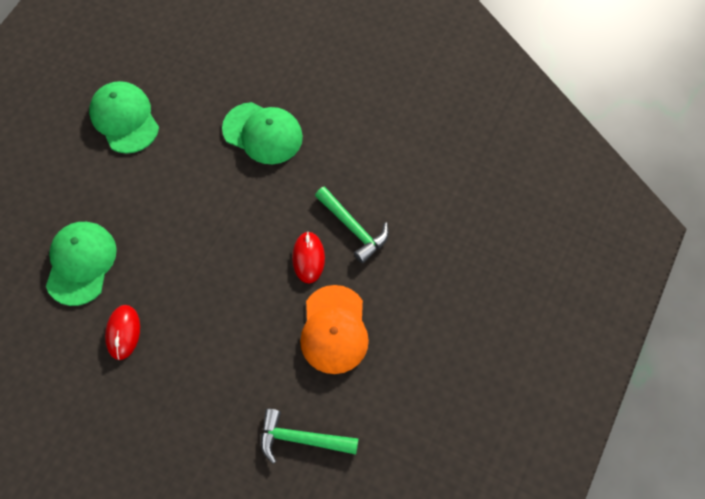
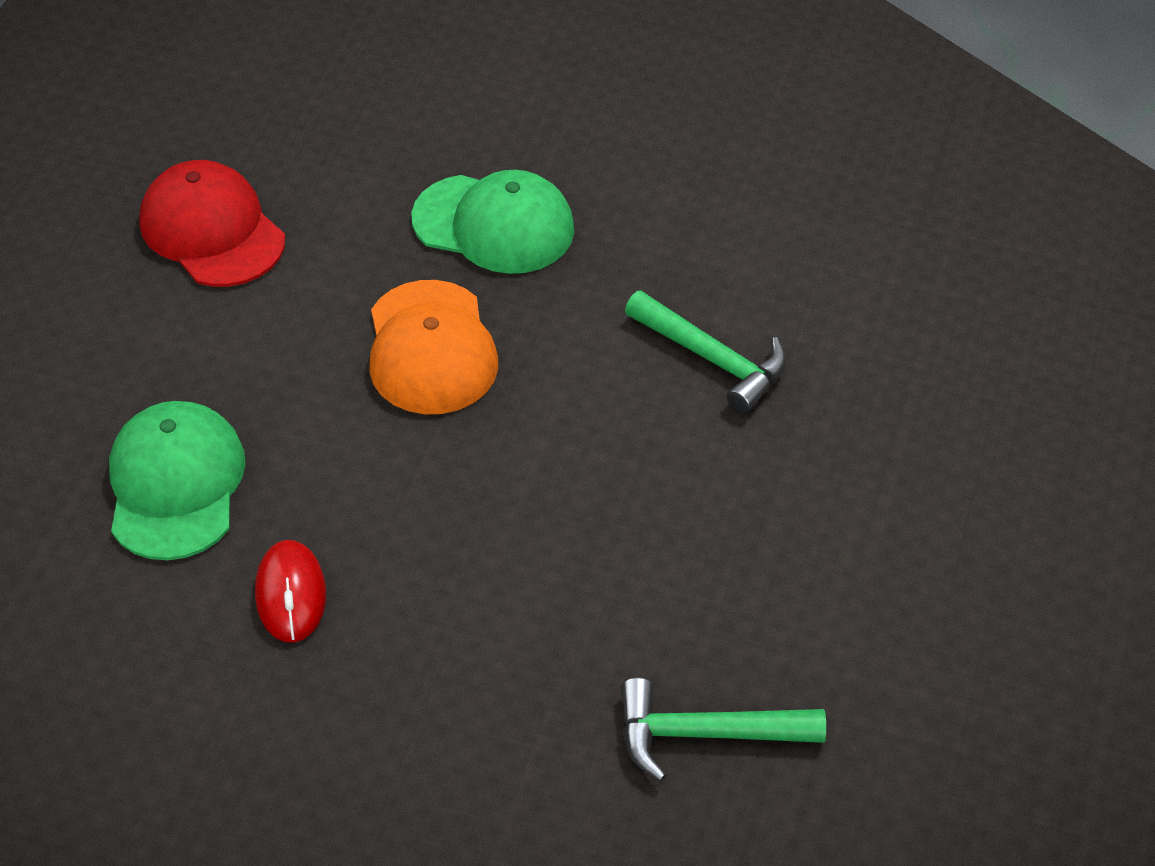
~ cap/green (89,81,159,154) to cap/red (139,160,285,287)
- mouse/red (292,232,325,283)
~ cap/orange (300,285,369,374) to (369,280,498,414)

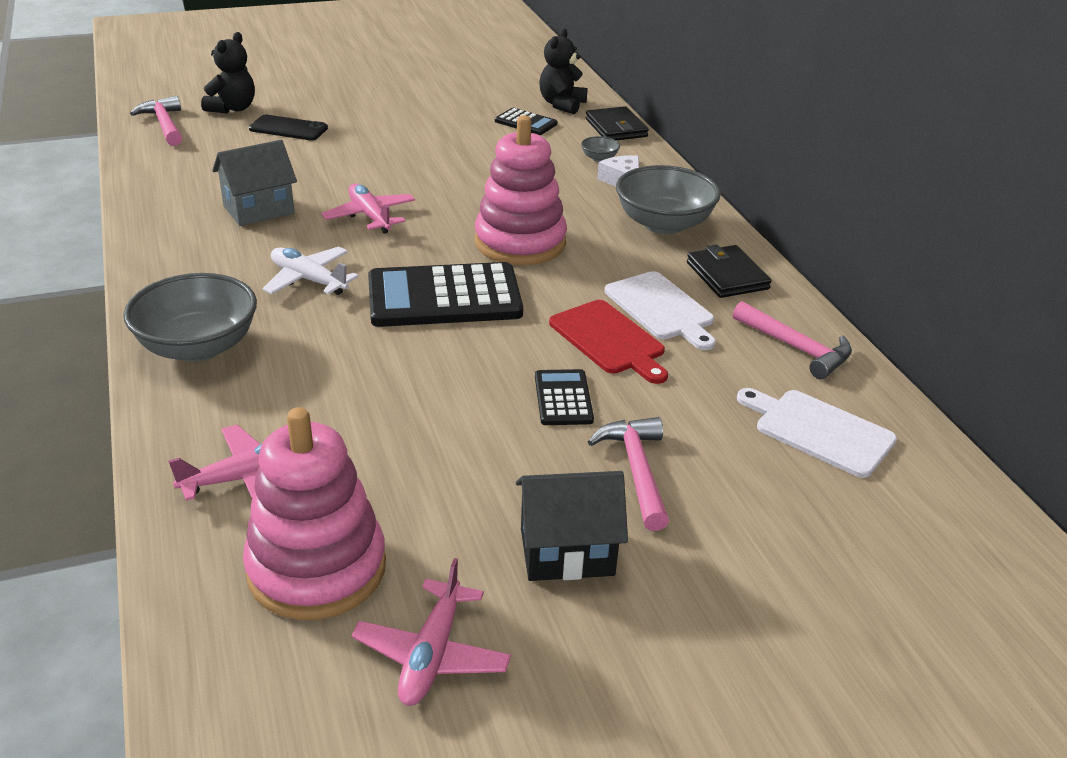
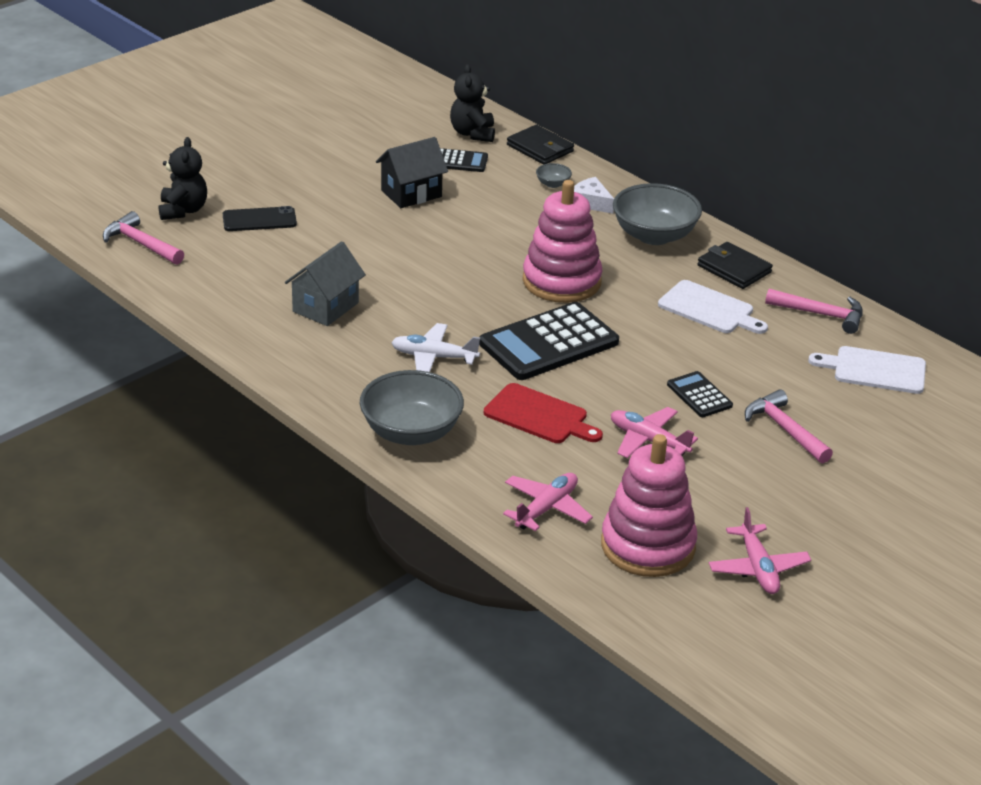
~ plane/pink (322,183,415,234) to (611,407,698,458)
~ house/black (516,471,628,581) to (376,137,448,208)
~ cutting board/red (549,300,668,384) to (484,383,603,443)

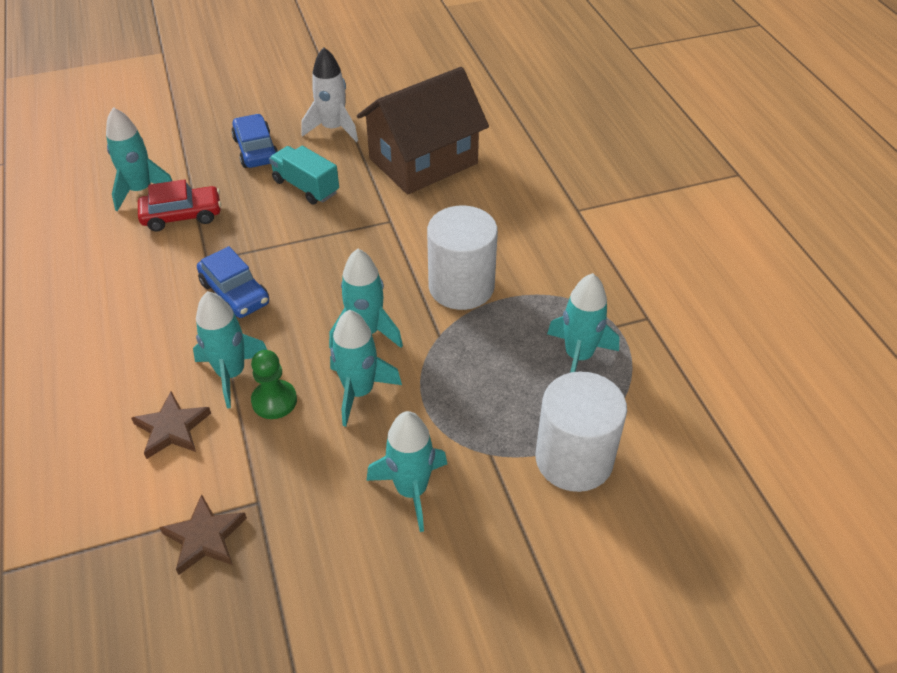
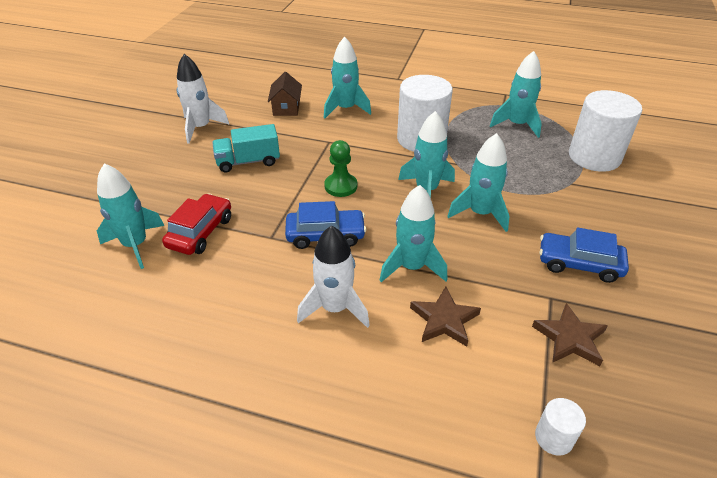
~ car/blue (231,114,278,168) to (539,227,629,283)
~ pawn/green (251,350,297,419) to (324,140,357,197)
~ house/brown (357,67,489,194) = (268,72,302,116) x0.44
~ rocket/turquoise (366,411,447,532) to (324,37,371,118)
+ rocket/white (297,226,370,328)
+ cylinder/white (535,398,586,456)

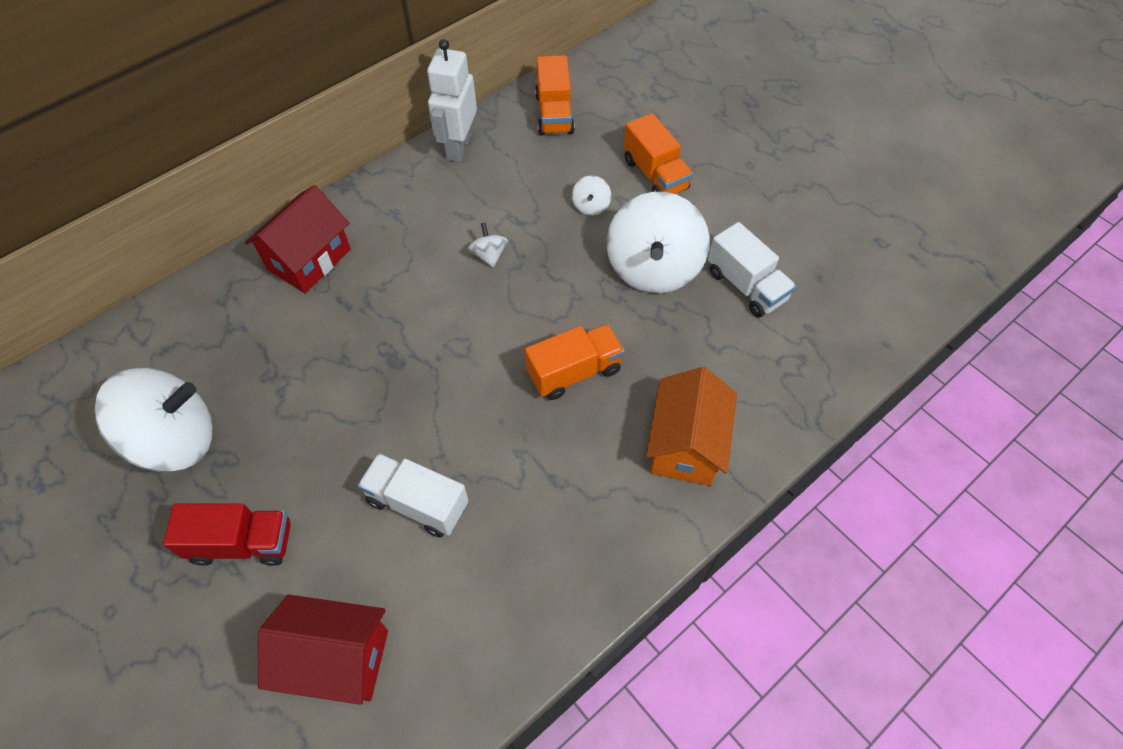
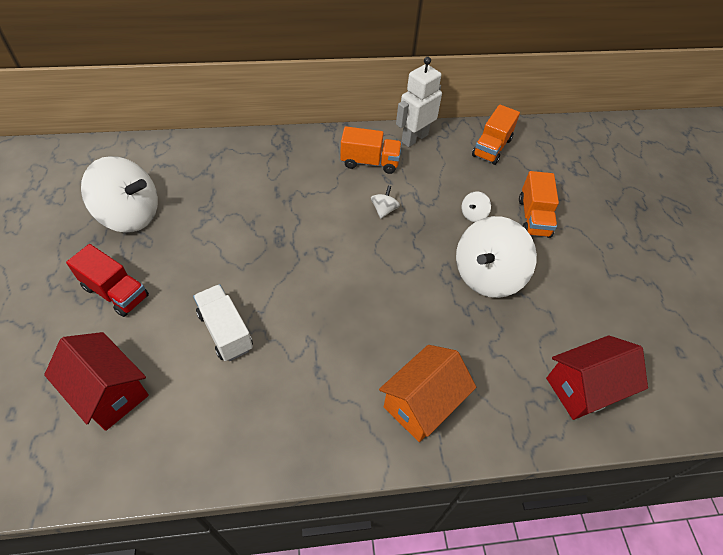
~ house/red (245,185,351,293) to (546,335,648,420)
~ truck/orange (525,324,625,400) to (340,126,402,174)
- truck/white (708,222,796,317)

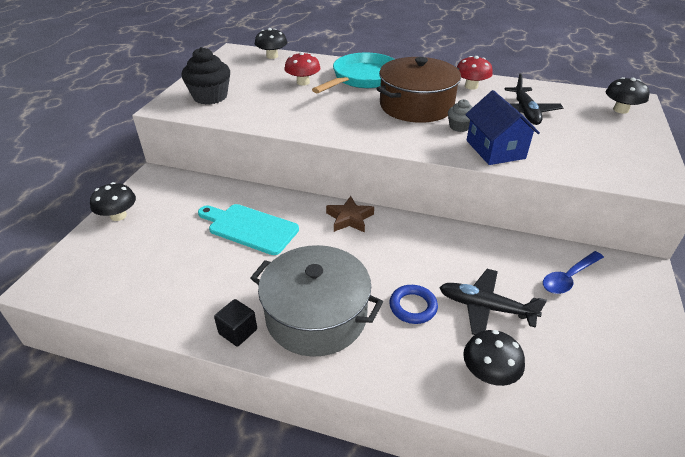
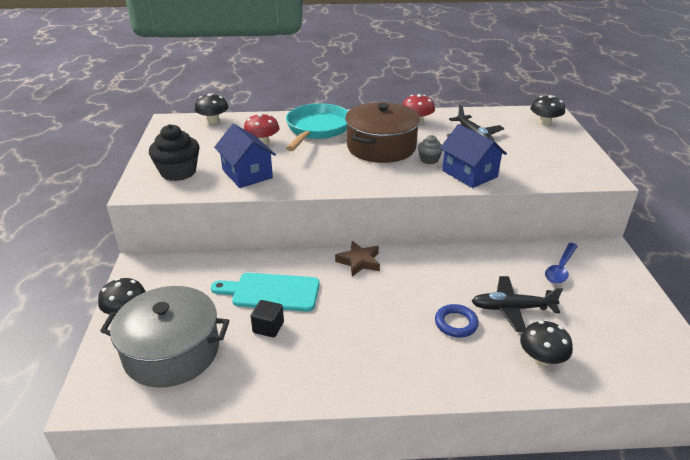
~ cube/black (214,299,257,346) to (251,300,284,338)
~ pot/grey (251,245,383,357) to (100,286,229,387)
+ house/blue (214,124,276,188)

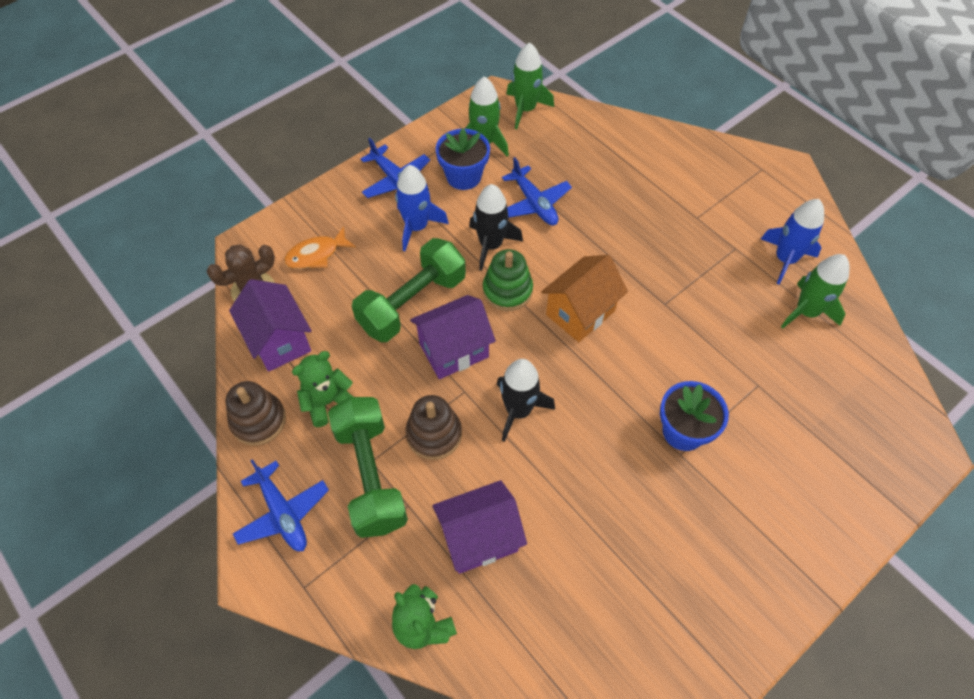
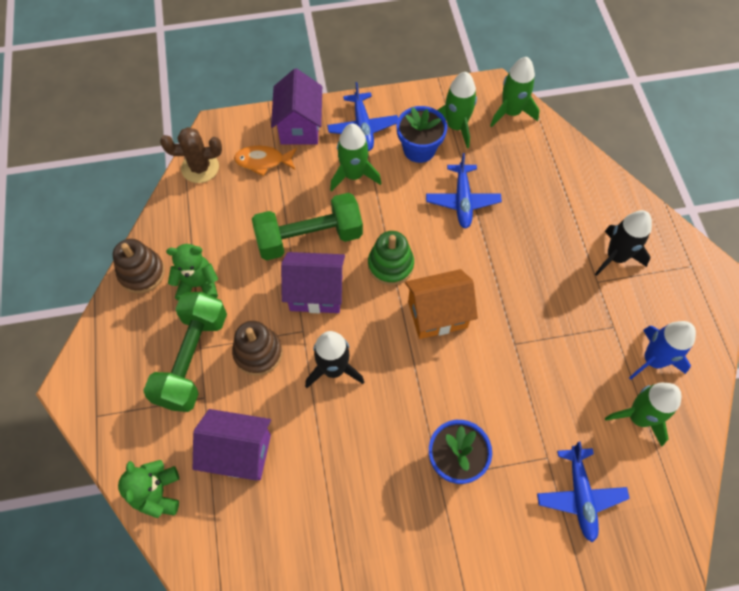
~ house/purple (229,279,312,372) to (271,68,322,145)
~ plane/blue (233,459,329,551) to (537,441,630,543)
~ rocket/blue (395,165,449,251) to rocket/green (330,123,381,192)
~ rocket/black (469,184,523,271) to (595,210,652,276)

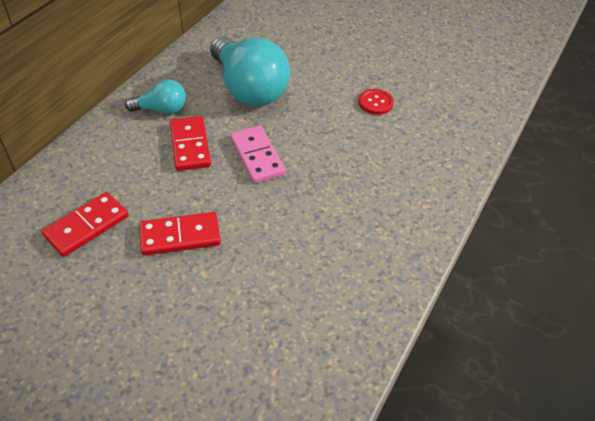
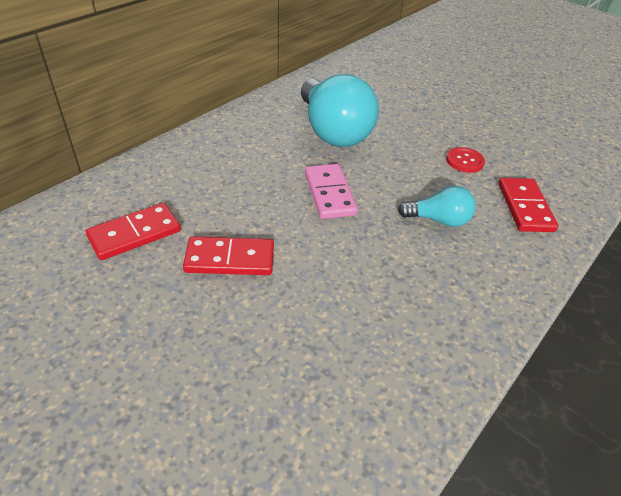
~ light bulb/turquoise (125,79,186,114) to (398,186,476,227)
~ domino/red (170,116,211,171) to (499,178,559,232)

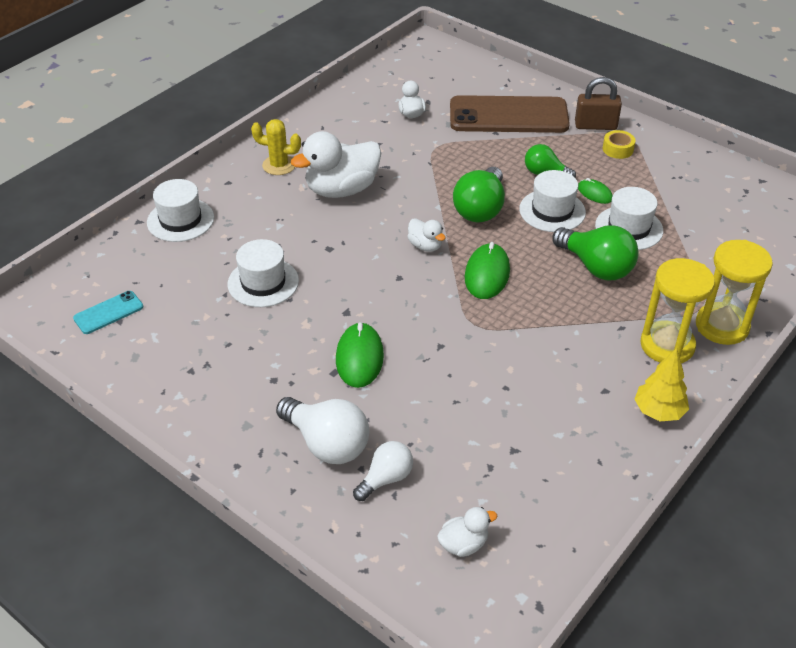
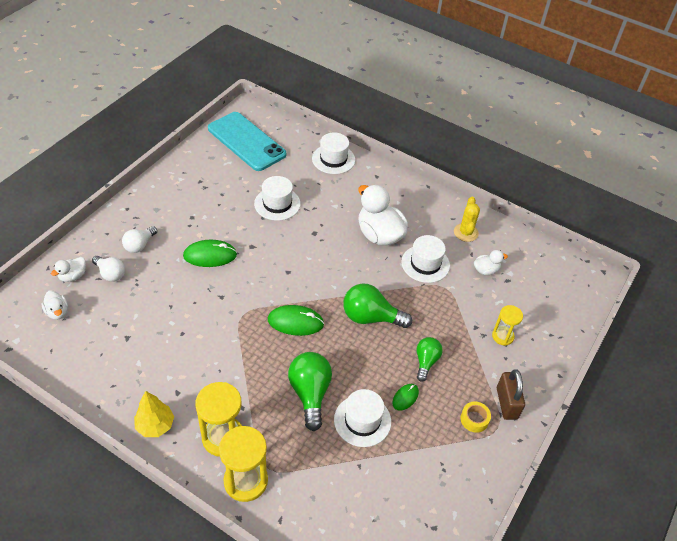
~ phone/turquoise (73,291,143,334) = (208,112,286,171) x2.22
~ cactus/yellow (251,119,301,175) to (454,197,480,242)
~ light bulb/white (276,397,369,464) = (122,226,157,253) x0.62
~ duck/white (407,218,446,252) to (51,257,86,282)
~ phone/brown (450,95,570,133) to hourglass/yellow (492,305,523,346)
~ hat/white (519,170,586,232) to (401,235,450,283)
~ light bulb/green (553,225,639,280) = (288,352,332,431) 135 degrees clockwise

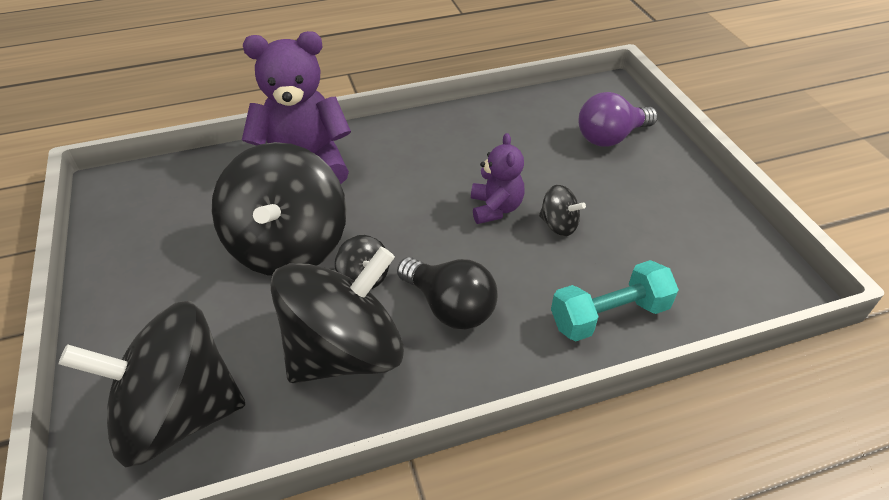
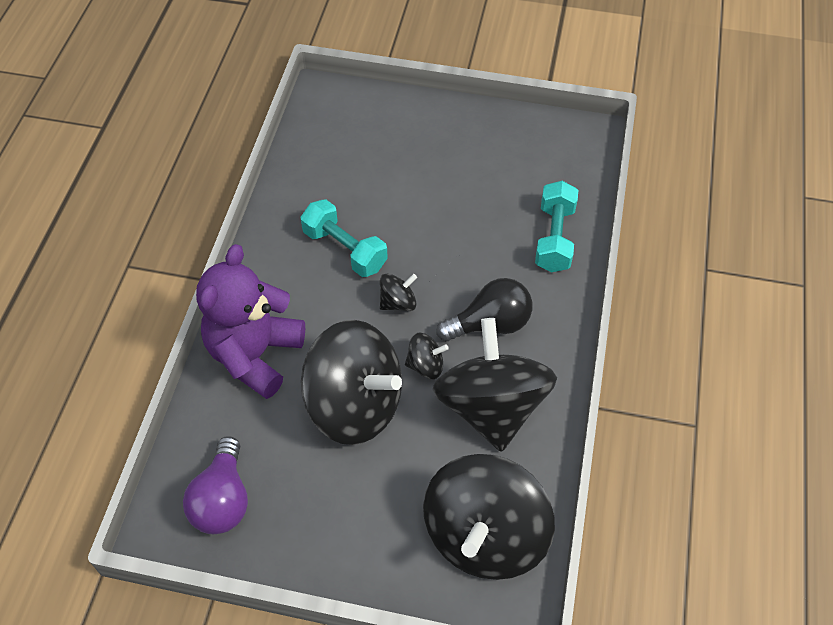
- teddy bear/purple (471,133,524,224)
~ spinning top/black (539,185,586,236) to (380,274,417,311)
~ light bulb/purple (579,92,658,147) to (183,436,248,534)
+ dumbbell/turquoise (300,199,388,277)

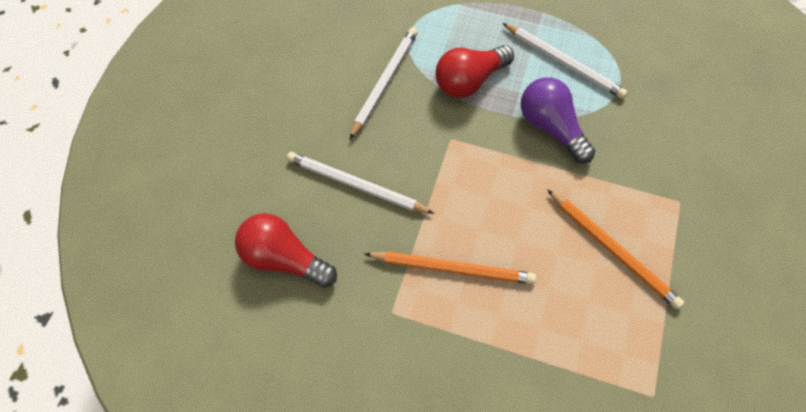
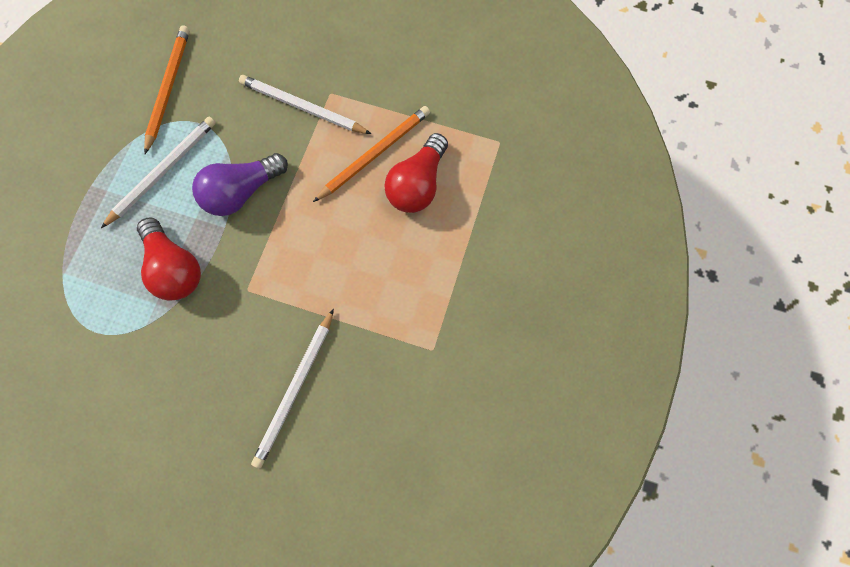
~ light bulb/red (235,213,337,288) to (384,133,448,213)
~ pencil/white (350,27,418,139) to (239,75,371,134)
~ pencil/orange (365,251,536,284) to (144,25,190,154)

